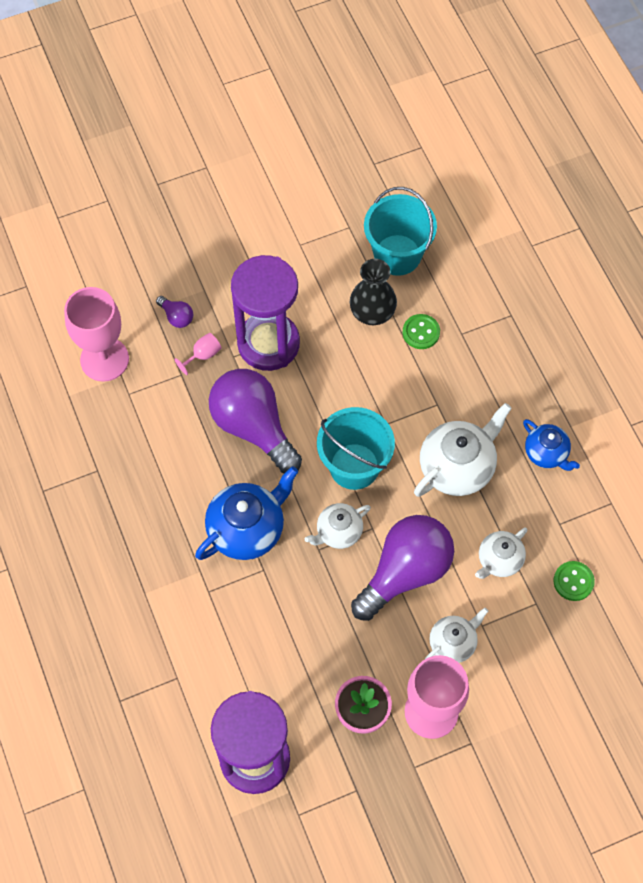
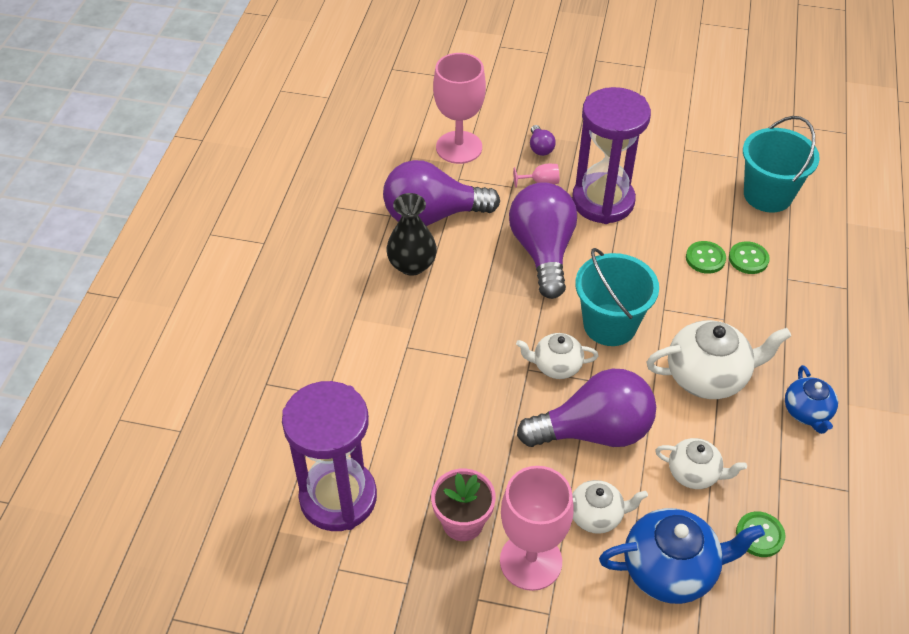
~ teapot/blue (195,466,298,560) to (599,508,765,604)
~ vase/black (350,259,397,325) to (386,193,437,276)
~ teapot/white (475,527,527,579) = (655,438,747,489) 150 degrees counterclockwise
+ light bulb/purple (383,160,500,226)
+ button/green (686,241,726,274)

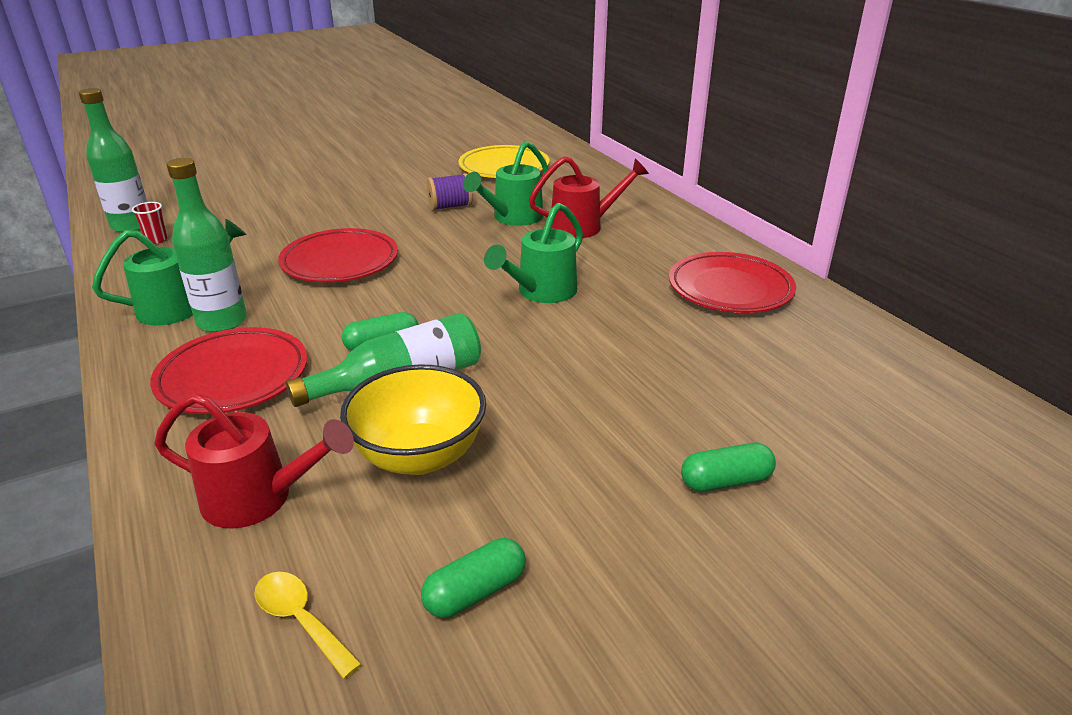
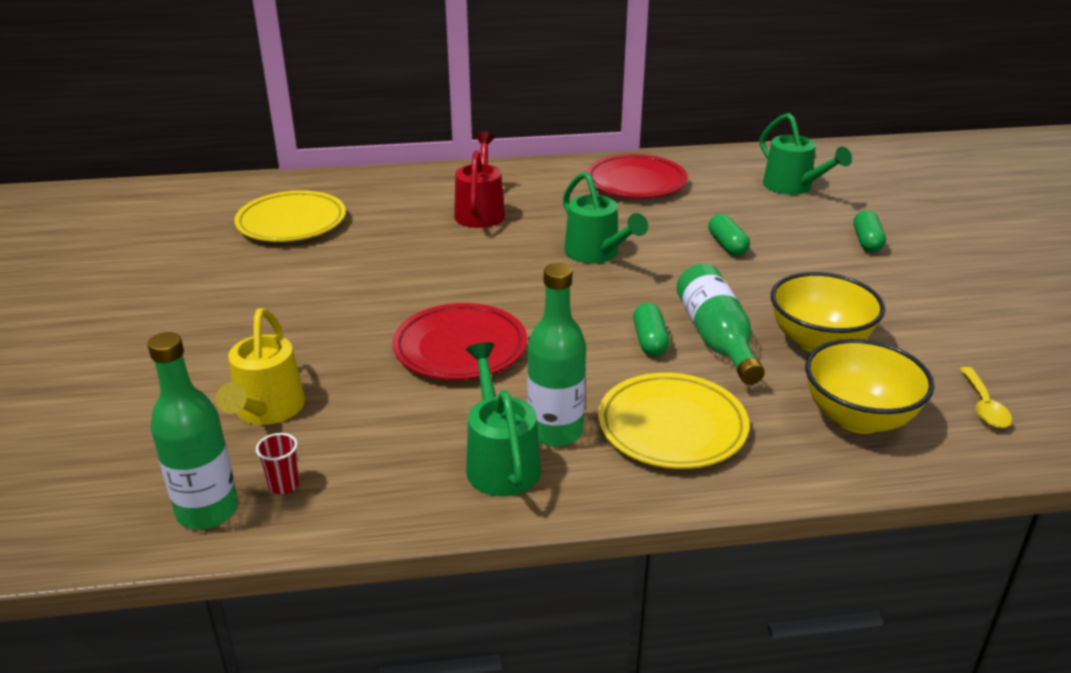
~ plate/red (150,327,307,414) to plate/yellow (598,373,749,469)
~ watering can/red (154,393,354,529) to bowl/yellow (805,339,934,434)
~ spoon/yellow (255,572,362,679) = (960,367,1012,428) 60 degrees counterclockwise
~ capsule/green (421,538,526,618) to (708,214,750,256)
- spool/purple (427,173,473,211)
~ watering can/green (463,141,548,226) to (760,113,852,195)
+ watering can/yellow (216,308,305,425)

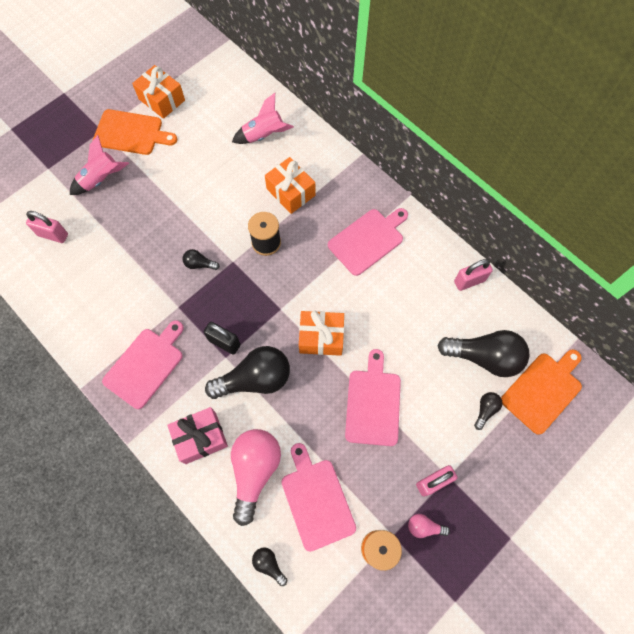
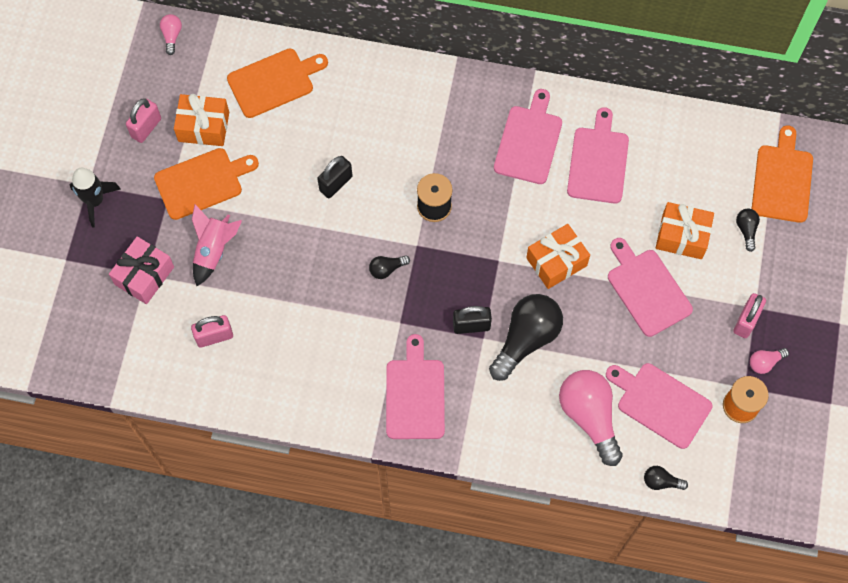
~ gift/pink (167,407,228,464) to (109,236,174,304)
- rocket/pink (232,93,294,144)
~ gift/orange (265,157,315,214) to (656,202,714,259)
- light bulb/black (437,330,529,377)
~ padlock/pink (454,259,493,291) to (126,98,161,143)
+ rocket/black (70,168,121,228)
+ light bulb/pink (160,14,182,55)
+ cutting board/orange (227,48,328,118)
+ padlock/black (317,156,353,198)
+ cutting board/pink (567,107,629,204)

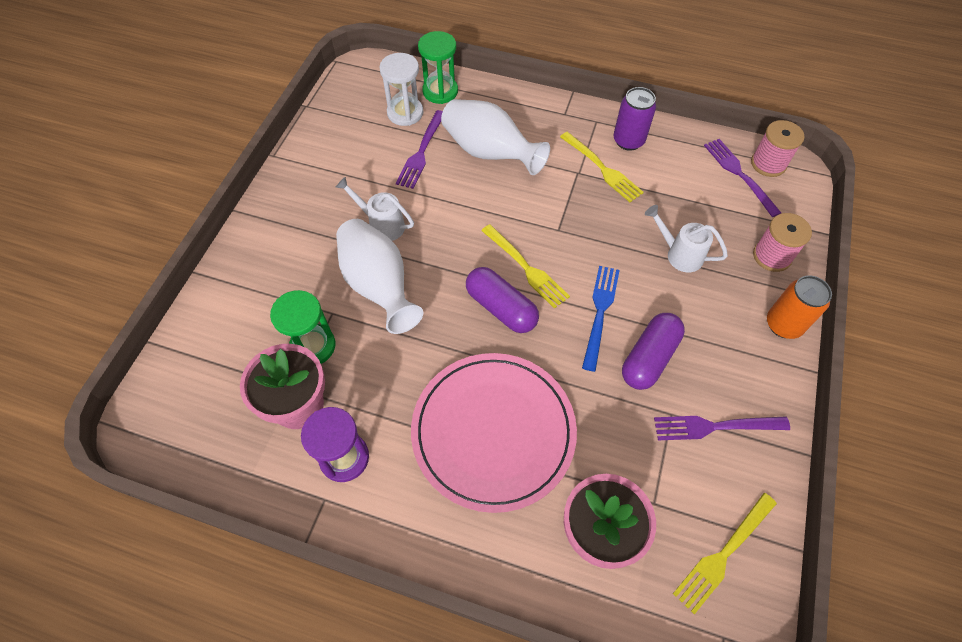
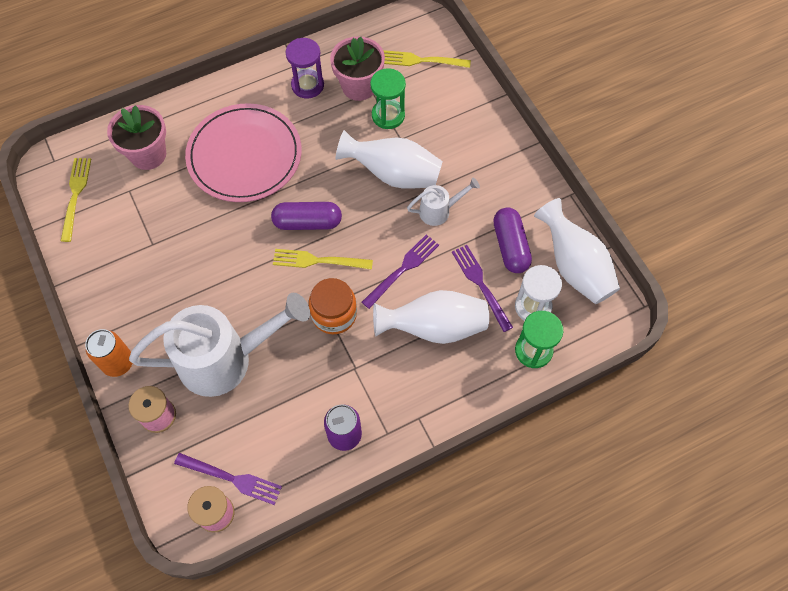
~ fork/yellow (560,132,644,202) to (383,50,471,68)
- fork/blue (582,266,620,372)
~ capsule/purple (622,313,685,390) to (493,207,532,273)
~ watering can/white (645,205,728,272) = (129,293,310,397) x2.19
~ fork/purple (654,416,790,440) to (362,234,439,309)
+ jar/orange (309,278,357,334)
+ vase/white (534,198,620,304)

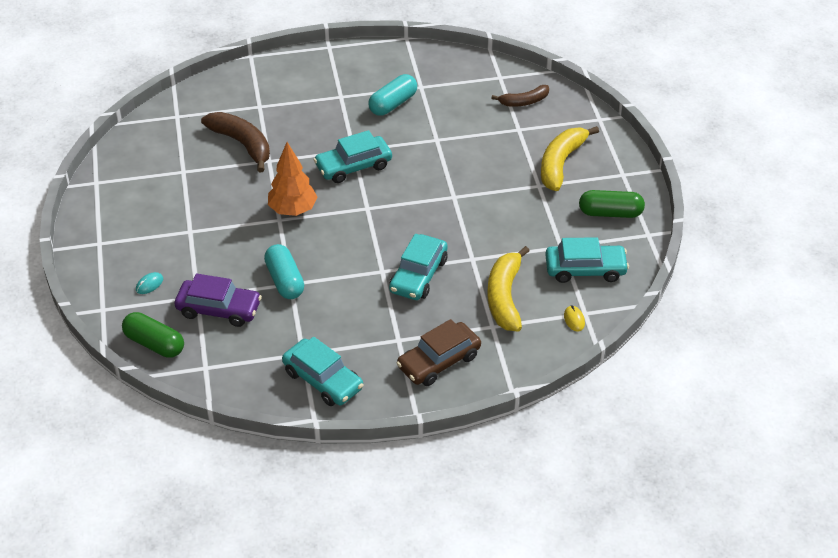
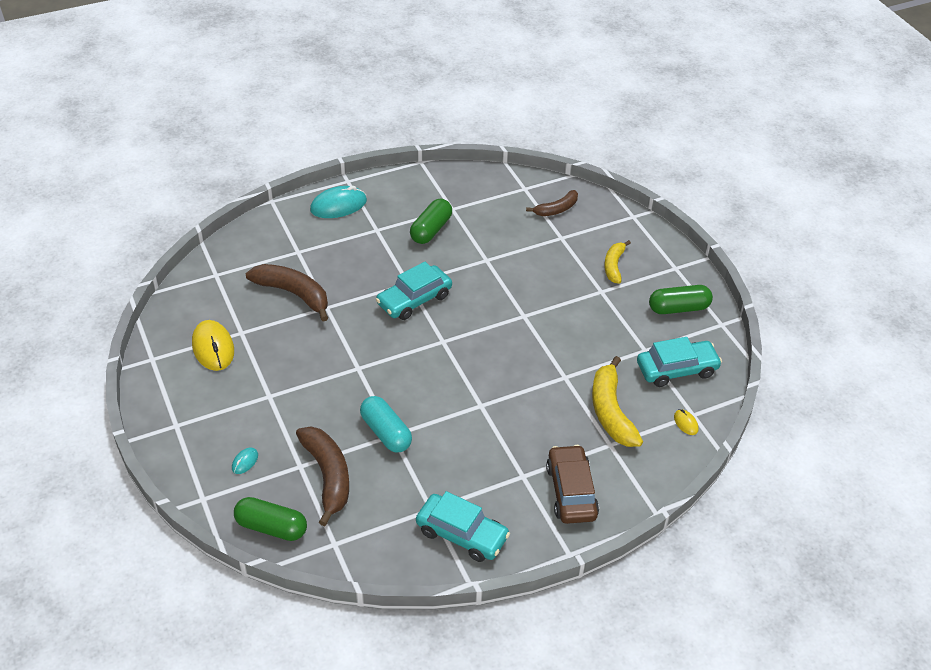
~ car/purple (175,273,262,327) to banana/brown (296,426,349,526)
- tree/orange (268,142,318,216)
~ capsule/turquoise (368,74,417,116) to capsule/green (410,199,452,244)
- car/turquoise (389,234,448,300)
~ car/brown (396,319,481,386) = (546,445,599,524) 135 degrees clockwise
~ banana/yellow (541,126,599,191) = (604,240,631,284) x0.61
+ mouse/yellow (192,320,234,371)
+ mouse/turquoise (310,186,367,218)

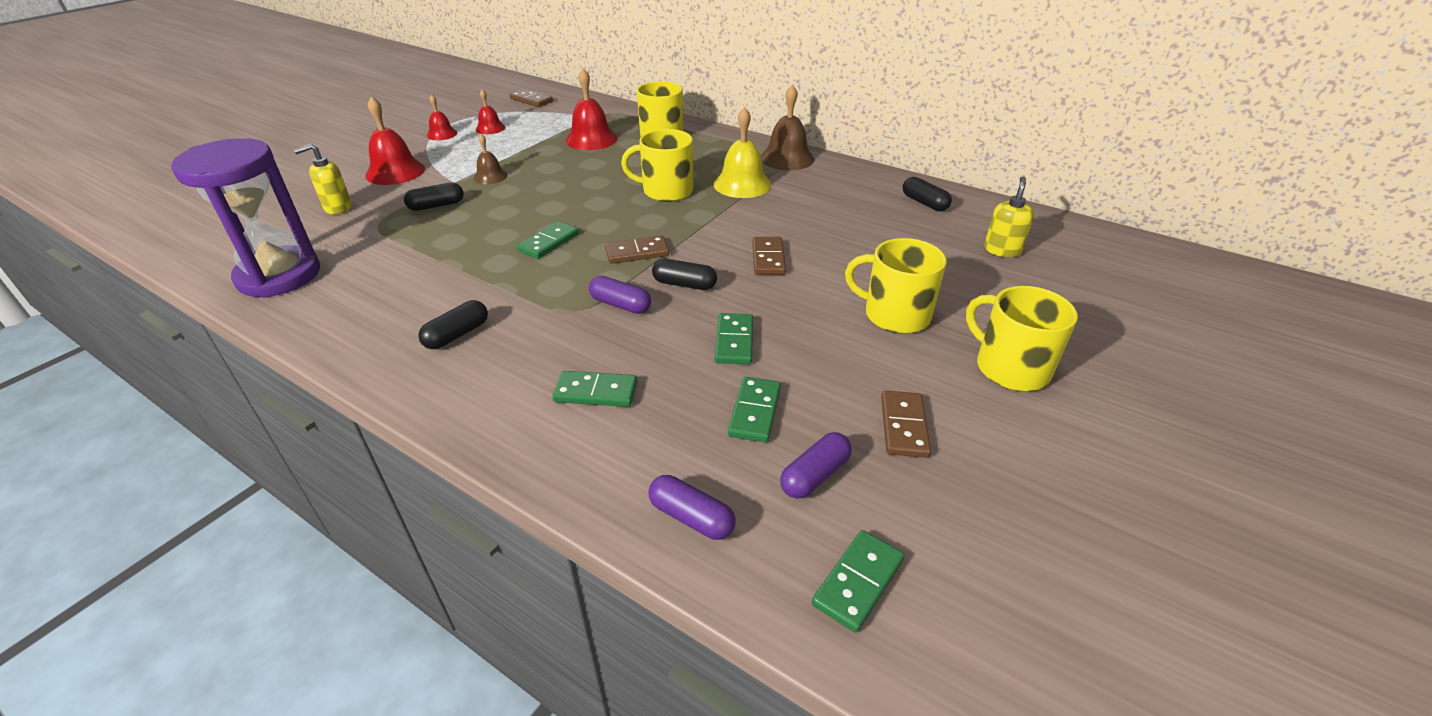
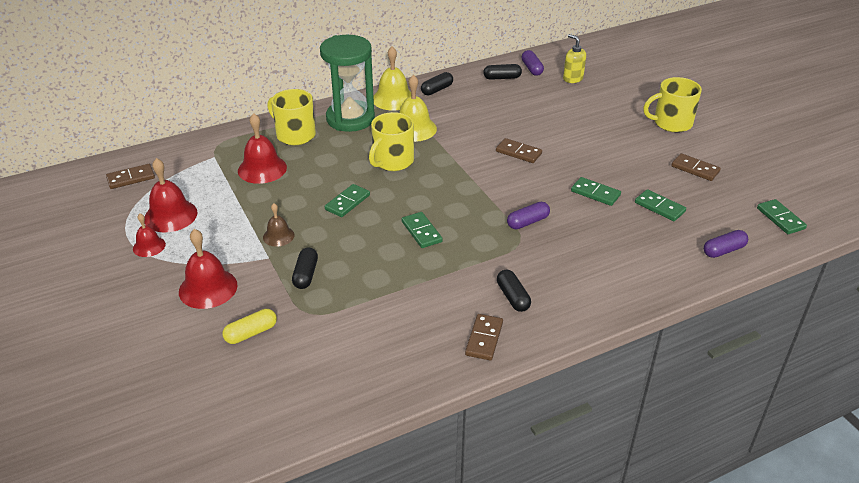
- hourglass/purple (171,138,320,298)
~ soap dispenser/yellow (294,144,352,214) to capsule/yellow (222,309,277,344)
~ bell/red (476,89,505,134) = (145,158,198,232) x1.72
~ domino/green (552,371,638,407) to (325,184,370,217)
~ domino/brown (605,236,669,264) to (465,314,503,361)
~ capsule/black (652,259,717,290) to (421,72,453,95)
~ bell/brown (761,84,815,170) to bell/yellow (373,47,411,111)
~ capsule/purple (780,432,852,499) to (522,50,544,76)
- mug/yellow (845,238,947,334)
+ hourglass/green (320,35,375,132)

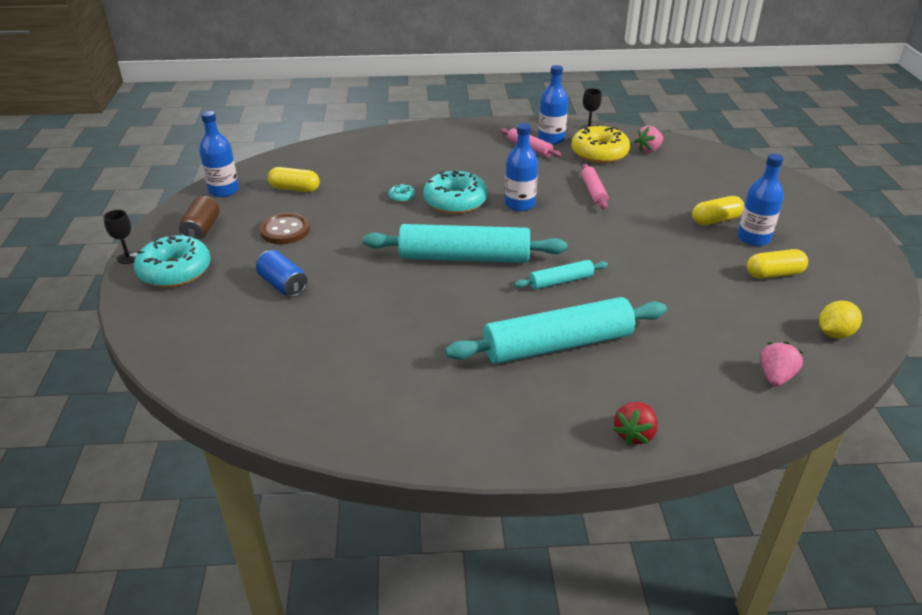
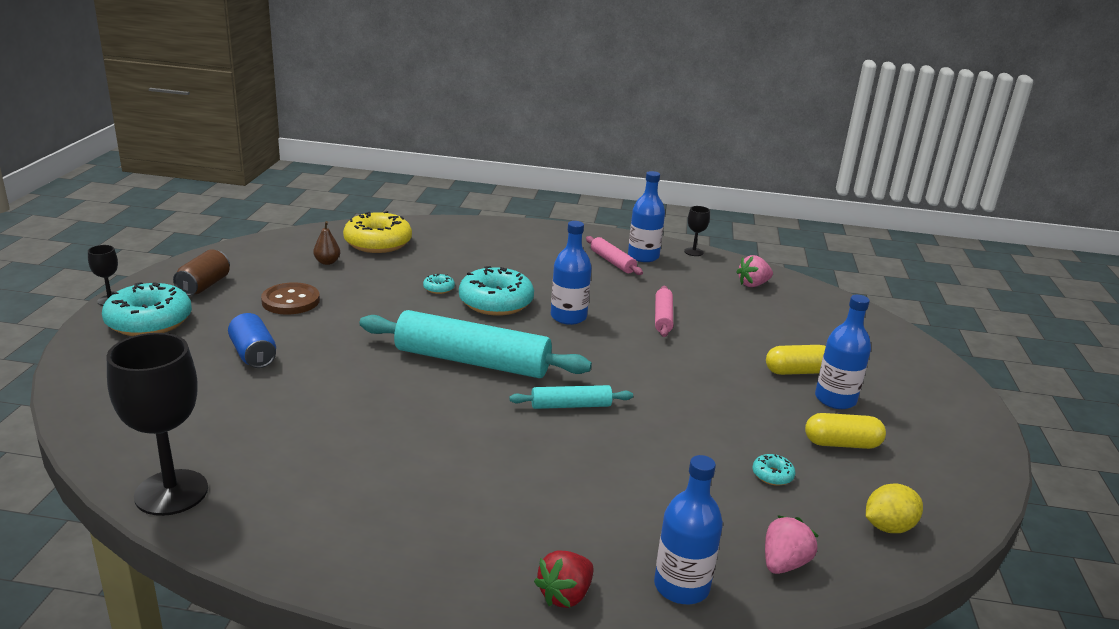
~ bottle/blue (199,111,239,197) to (654,455,723,604)
~ capsule/yellow (268,167,320,192) to pear/brown (313,221,340,265)
- rolling pin/turquoise (445,297,667,364)
~ donut/yellow (571,124,630,164) to (343,211,412,253)
+ goblet/black (107,333,208,516)
+ donut/turquoise (752,454,795,486)

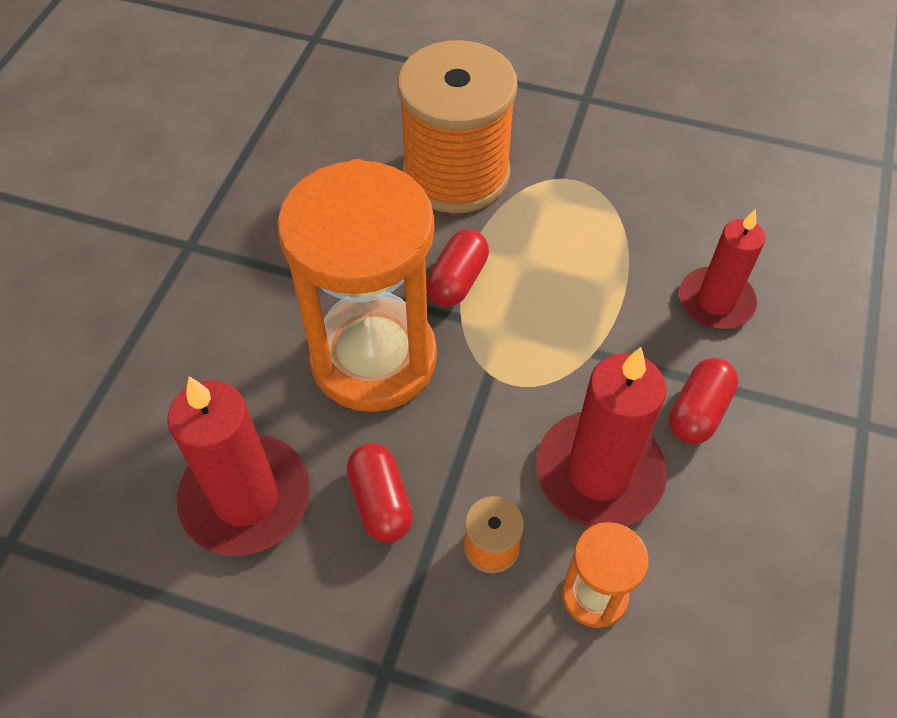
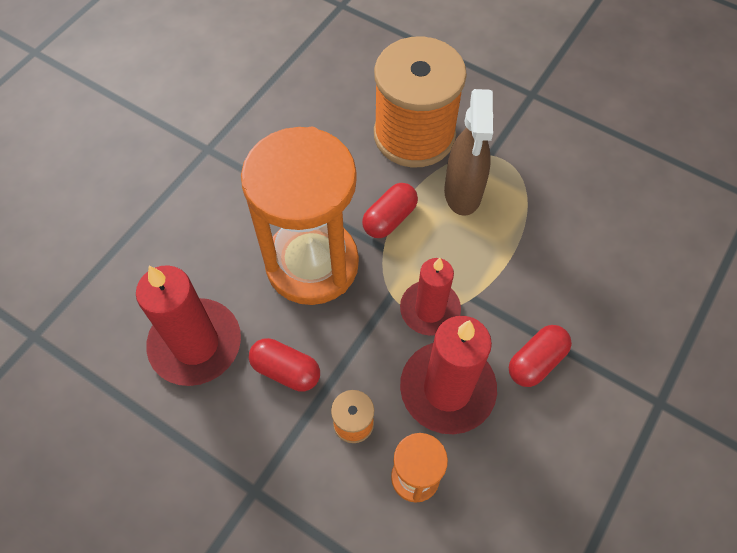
~ capsule/red (347,443,413,543) = (249,338,320,392) 60 degrees counterclockwise
~ candle/red (679,209,765,329) to (400,258,461,336)
+ spray bottle/brown (444,89,493,216)

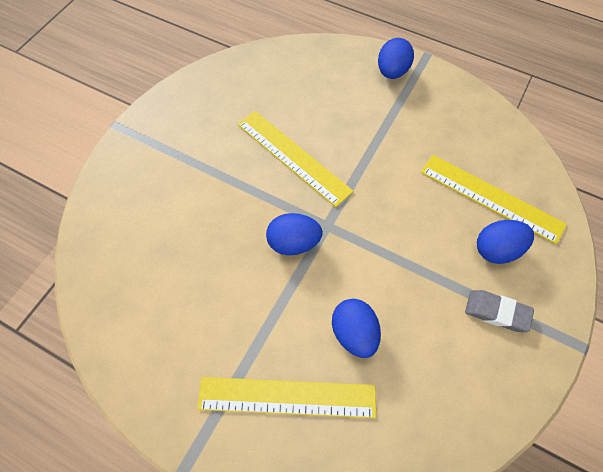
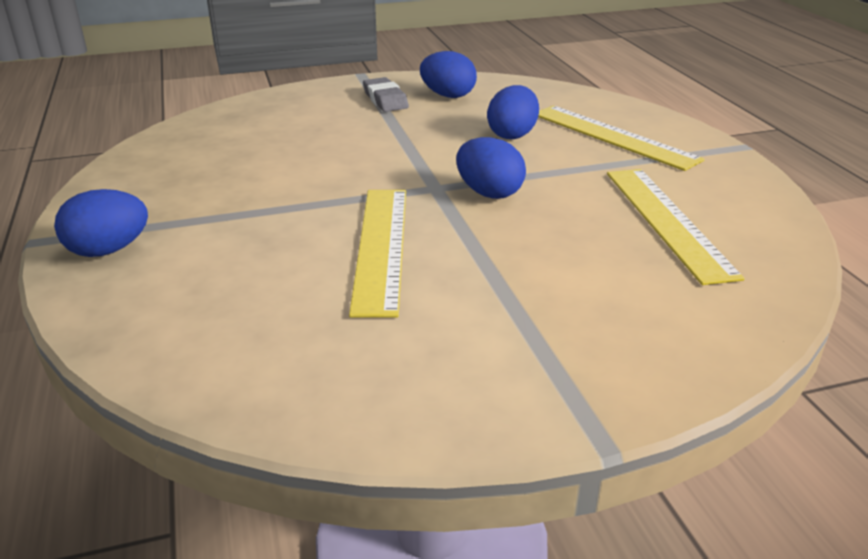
~ ruler/yellow (421,155,567,244) to (607,169,745,285)
~ egg/blue (477,220,534,264) to (420,51,477,98)

